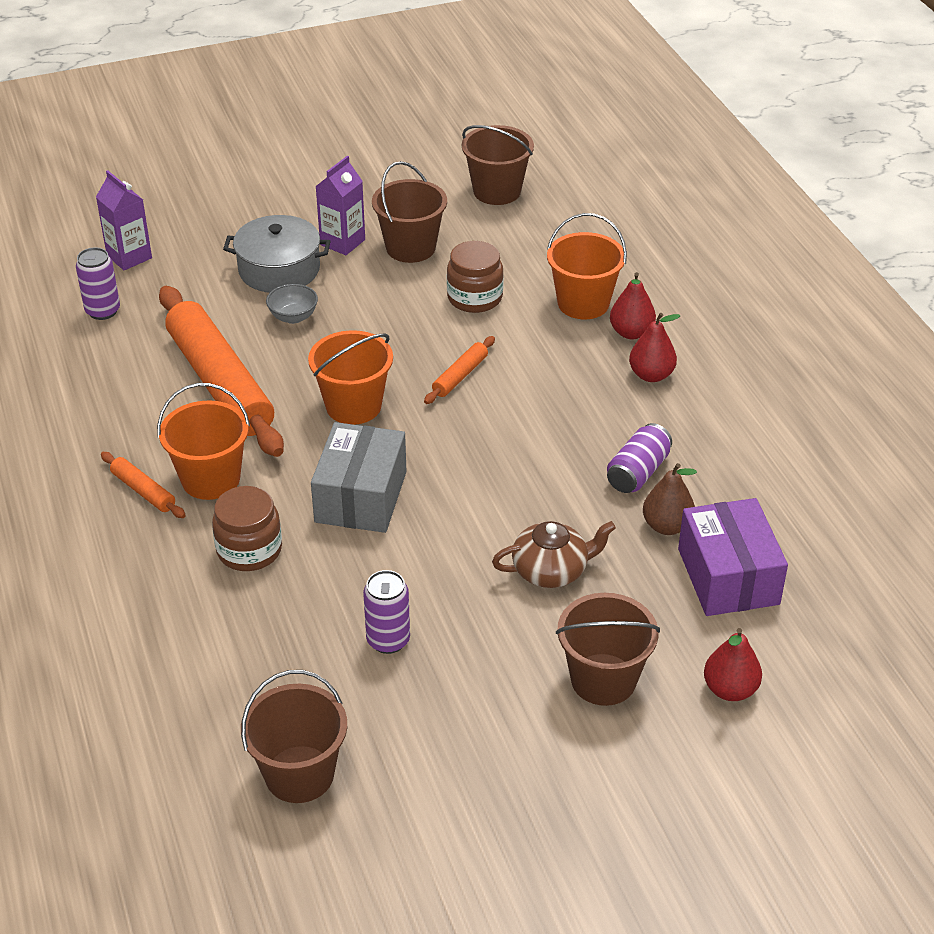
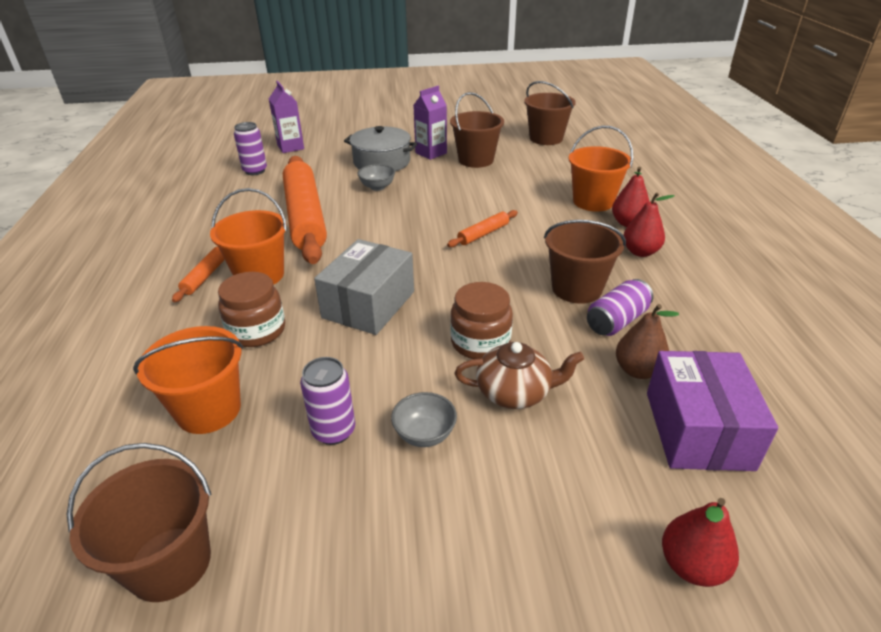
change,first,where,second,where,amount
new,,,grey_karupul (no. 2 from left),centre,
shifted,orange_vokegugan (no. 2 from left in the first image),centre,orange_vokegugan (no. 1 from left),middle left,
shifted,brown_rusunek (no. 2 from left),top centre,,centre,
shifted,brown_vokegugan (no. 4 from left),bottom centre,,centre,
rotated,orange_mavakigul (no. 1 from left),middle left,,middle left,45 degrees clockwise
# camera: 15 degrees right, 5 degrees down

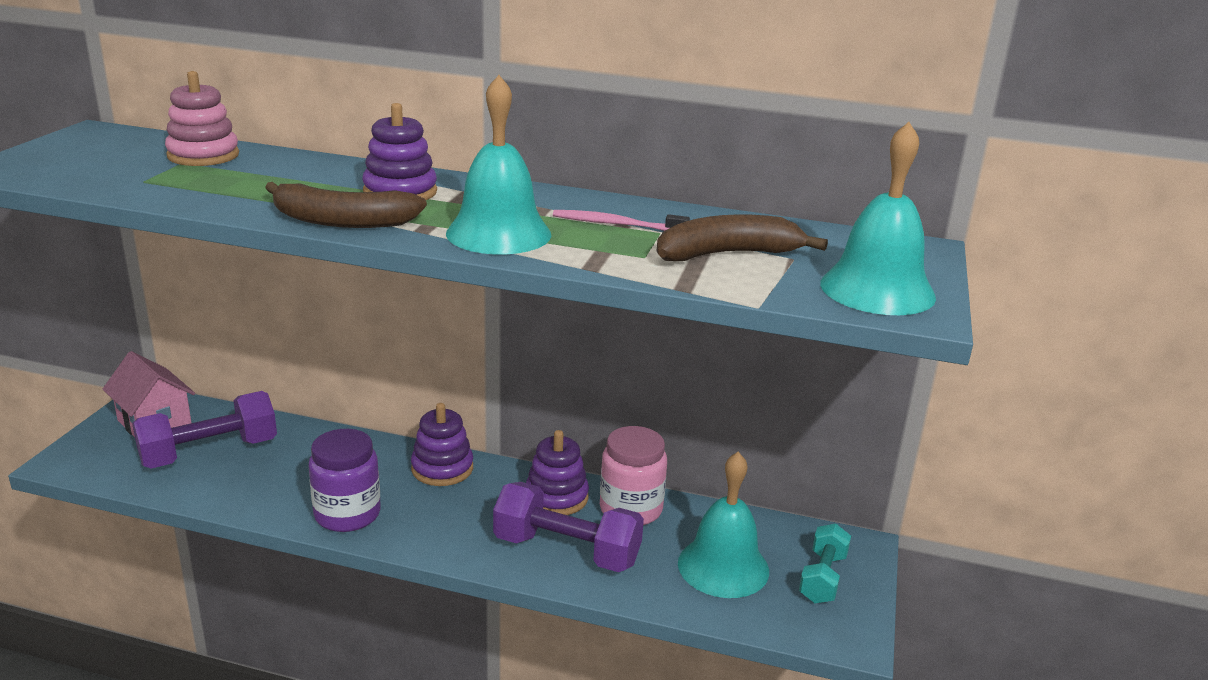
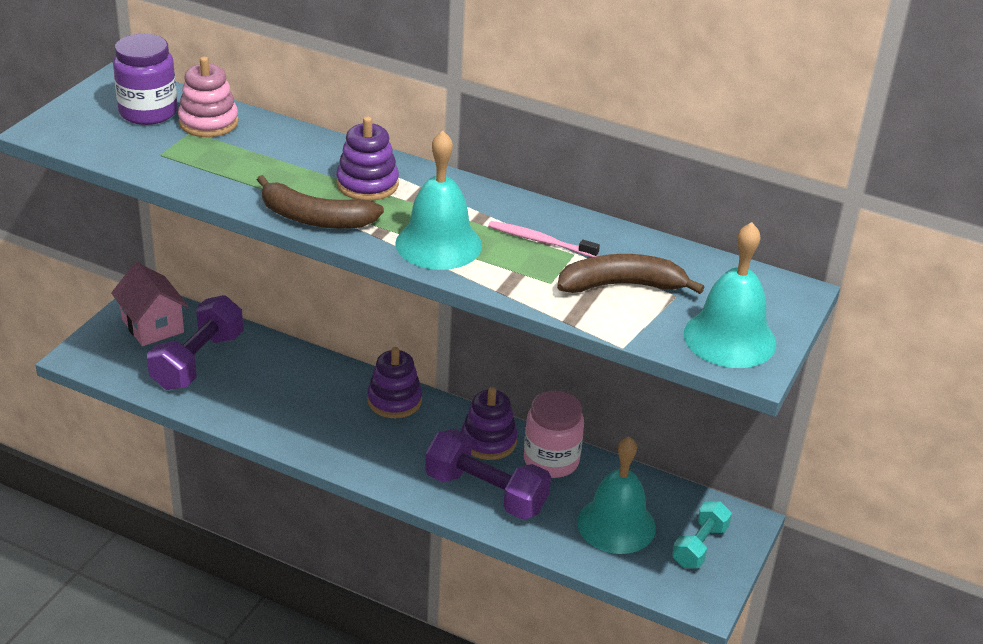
change,first,where,second,where,amount
shifted,purple_rusunek,bottom left,,top left,
rotated,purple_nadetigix (no. 1 from left),middle left,,middle left,45 degrees counterclockwise
# camera: 10 degrees right, 10 degrees up

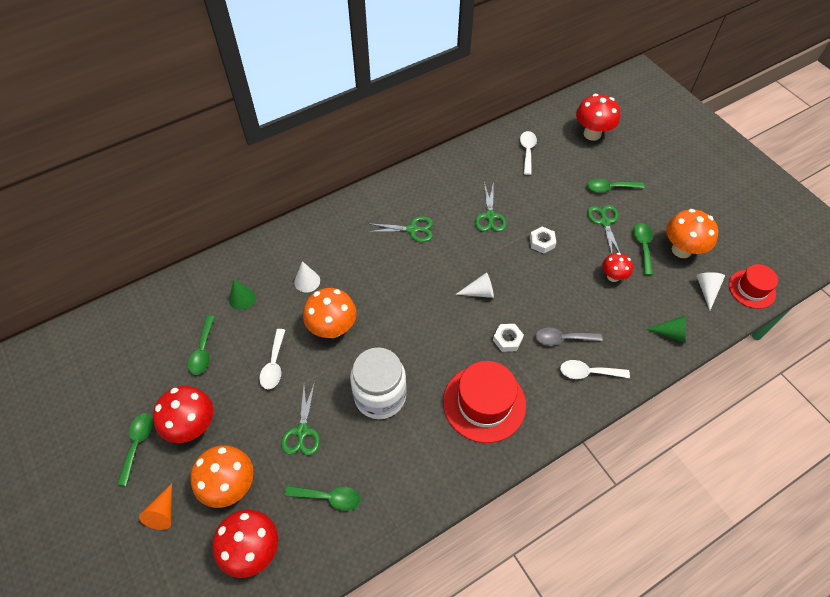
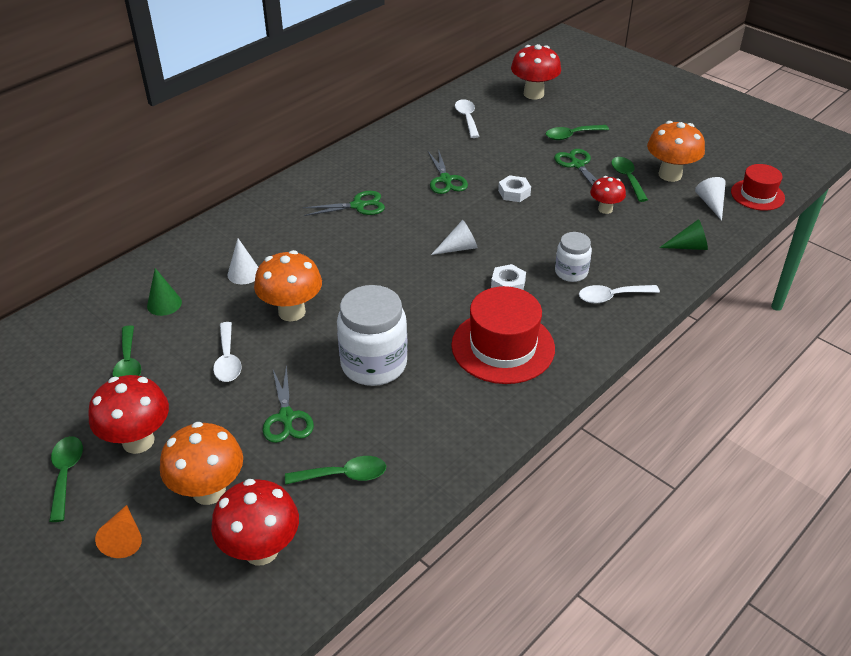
change,first,where,second,where,amount
swapped,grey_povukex,middle right,white_rusunek (no. 2 from left),middle right,
# camera: 15 degrees left, 15 degrees down

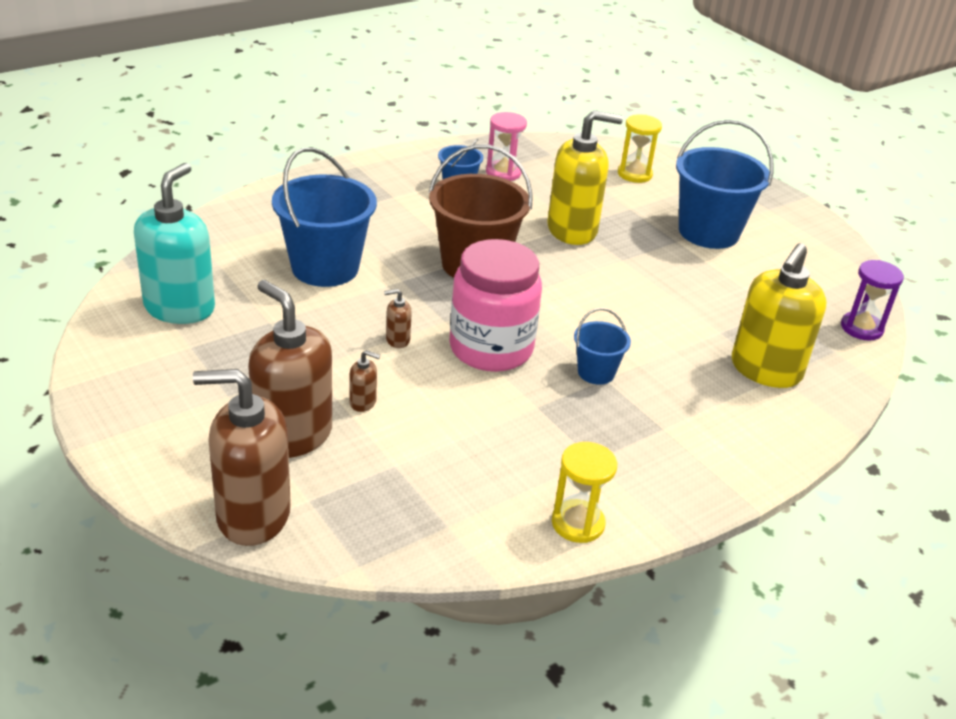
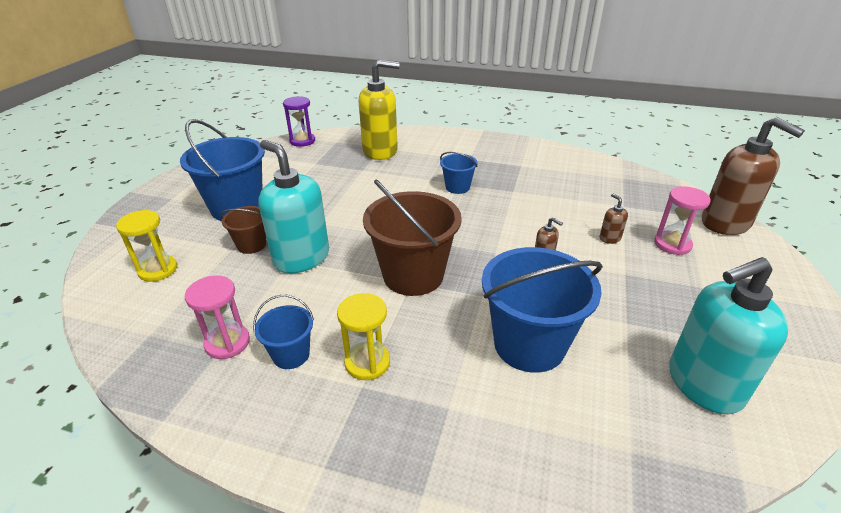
change,first,where,second,where,amount
gone,pink_rusunek,centre,,,
new,,,brown_vokegugan (no. 1 from left),middle left,
shifted,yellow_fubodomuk (no. 1 from left in the first image),bottom centre,yellow_fubodomuk (no. 2 from left),centre,
swapped,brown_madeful (no. 2 from left),middle left,pink_fubodomuk (no. 2 from left),middle right,
repainted,yellow_madeful (no. 1 from left),top centre,turquoise_madeful (no. 1 from left),centre,
# camera: 125 degrees left, 0 degrees up

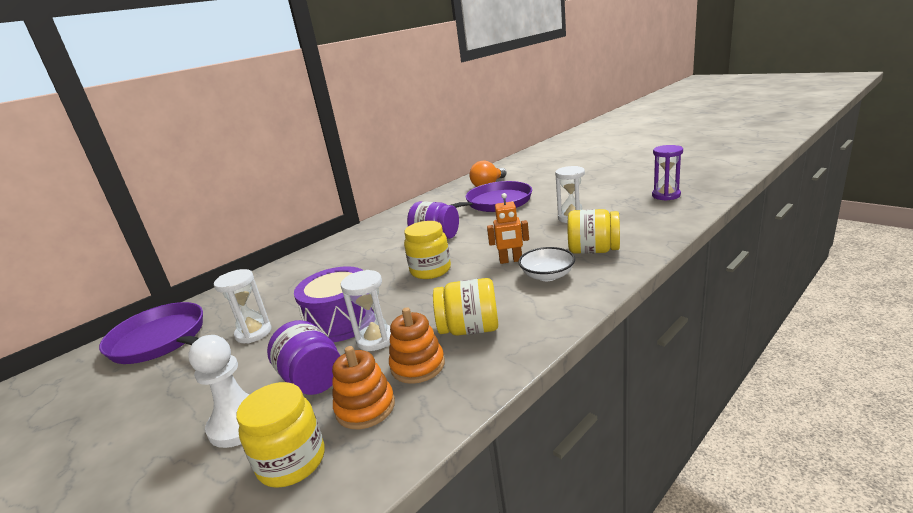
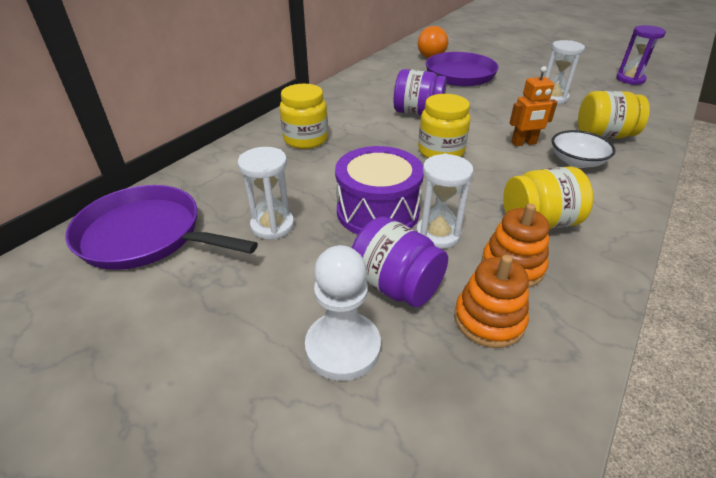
change,first,where,second,where,amount
shifted,yellow_rusunek (no. 1 from left),bottom left,,top centre,
# camera: 15 degrees left, 15 degrees up

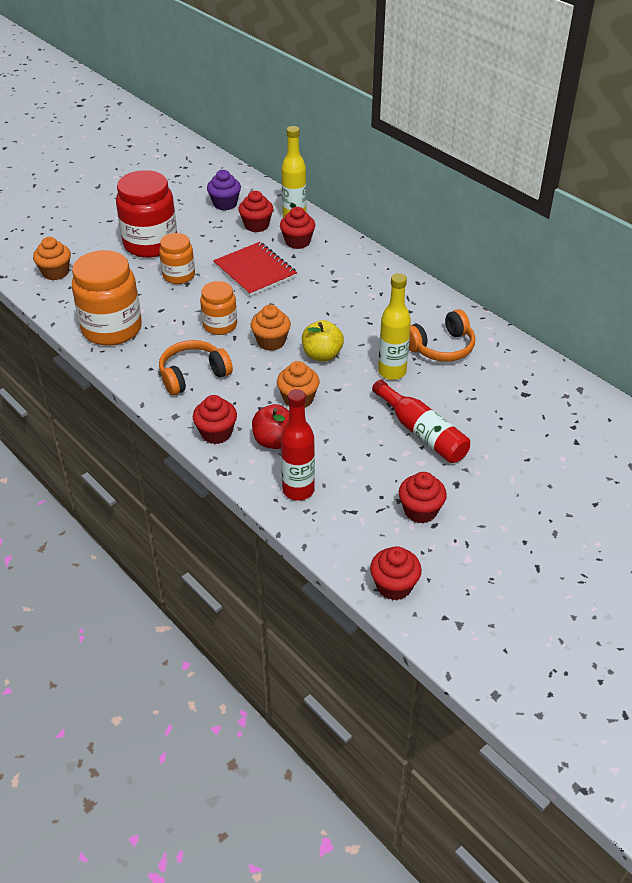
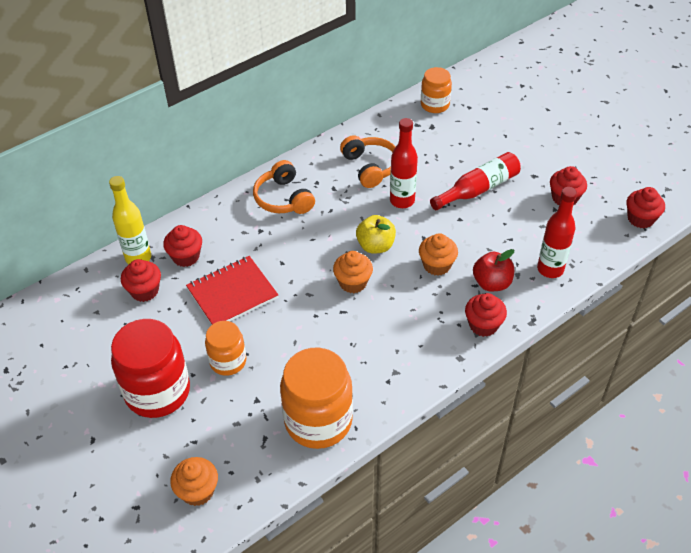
change,first,where,second,where,amount
gone,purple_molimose,top centre,,,
shifted,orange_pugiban (no. 1 from left),middle left,,centre,
shifted,orange_rusunek (no. 3 from left),centre,,top centre,
repainted,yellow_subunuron (no. 2 from left),centre,red_subunuron (no. 1 from left),top centre,
# camera: 85 degrees left, 5 degrees up

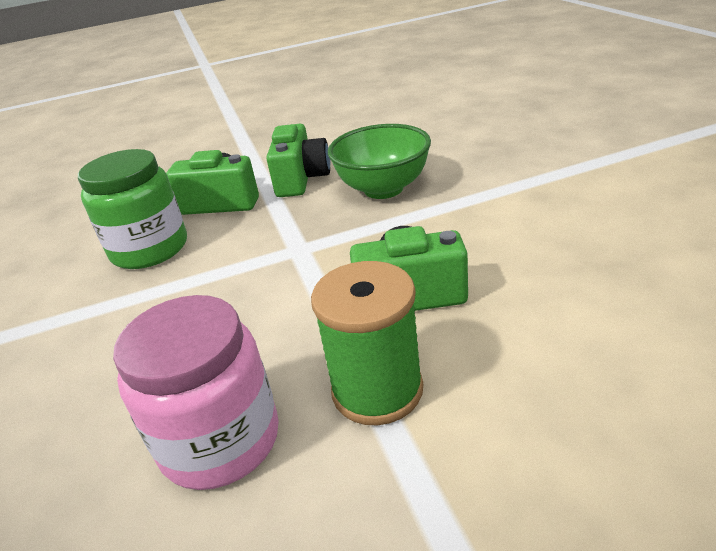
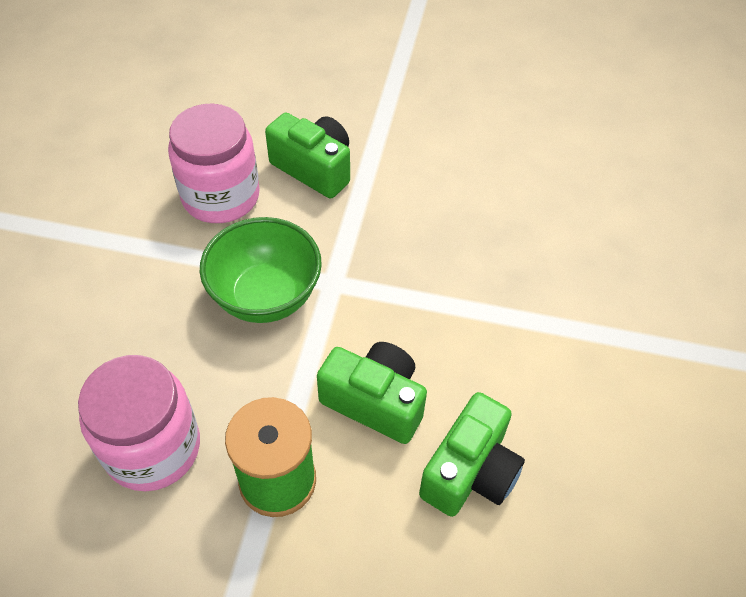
change,first,where,second,where,amount
shifted,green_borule (no. 2 from left in the first image),top centre,green_borule (no. 3 from left),bottom centre,
shifted,green_karupul,top centre,,centre,
repainted,green_rusunek,middle left,pink_rusunek (no. 2 from left),top left,
# camera: 25 degrees right, 20 degrees up

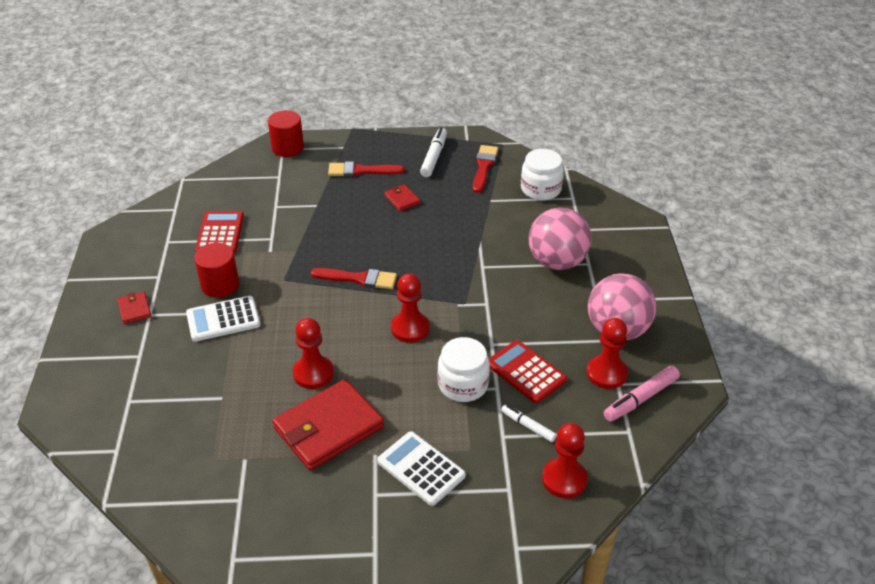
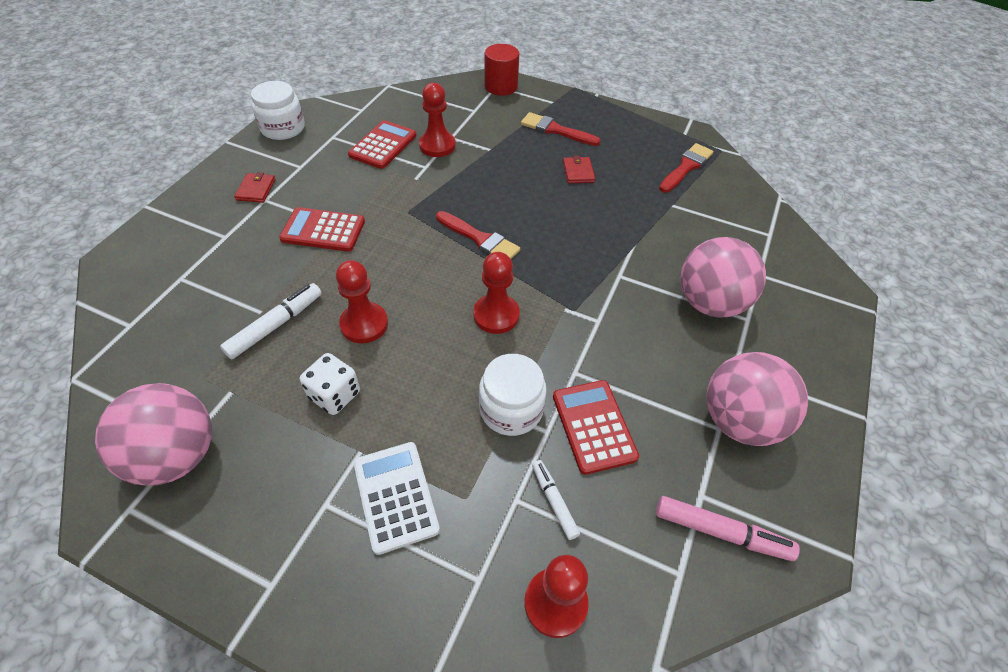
change,first,where,second,where,amount
gone,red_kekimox (no. 1 from left),middle left,,,
new,,,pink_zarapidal (no. 1 from left),middle left,
shifted,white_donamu (no. 1 from left),top centre,,middle left,
shifted,white_rusunek (no. 2 from left in the first image),top centre,white_rusunek (no. 1 from left),top left,
shifted,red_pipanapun (no. 4 from left in the first image),middle right,red_pipanapun (no. 2 from left),top centre,
swapped,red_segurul (no. 2 from left),bottom centre,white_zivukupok,middle left,
repainted,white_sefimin (no. 1 from left),middle left,red_sefimin (no. 1 from left),middle left,
rotated,pink_donamu,bottom right,,bottom right,150 degrees counterclockwise
# camera: 25 degrees right, 10 degrees up

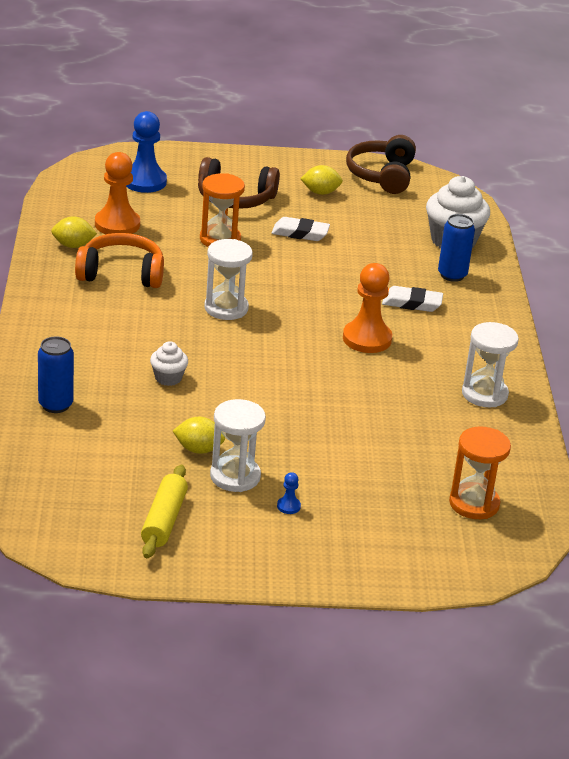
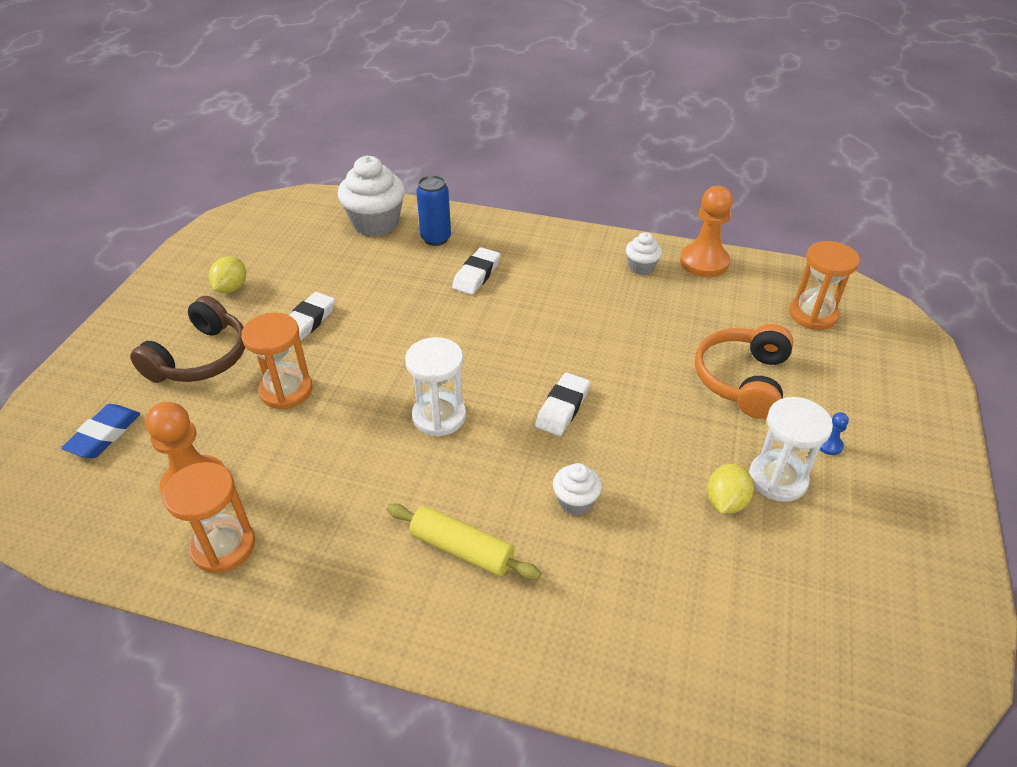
change,first,where,second,where,amount
gone,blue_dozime (no. 1 from left),middle left,,,
gone,brown_pugiban (no. 2 from left),top right,,,
new,,,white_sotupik (no. 3 from left),centre,
shifted,orange_pugiban,middle left,,middle right,
shifted,yellow_mavakigul,bottom left,,bottom centre,
shifted,orange_pipanapun (no. 2 from left),centre,,top right,
swapped,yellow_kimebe (no. 1 from left),top left,orange_fubodomuk (no. 1 from left),bottom left,
swapped,blue_pipanapun (no. 1 from left),top left,blue_sotupik,middle left,
swapped,white_fubodomuk (no. 3 from left),middle right,white_molimose (no. 3 from left),top centre,
# camera: 70 degrees left, 10 degrees up

